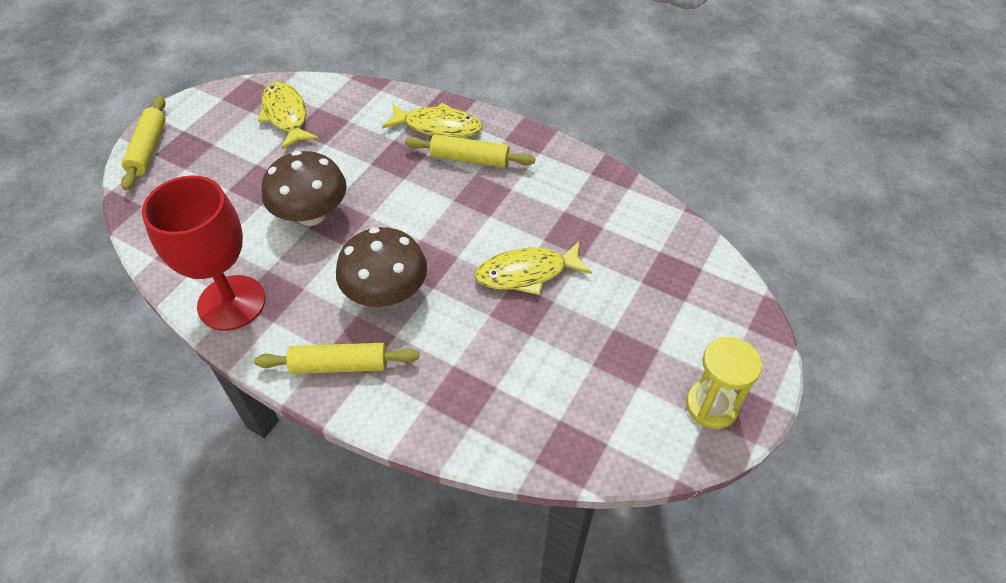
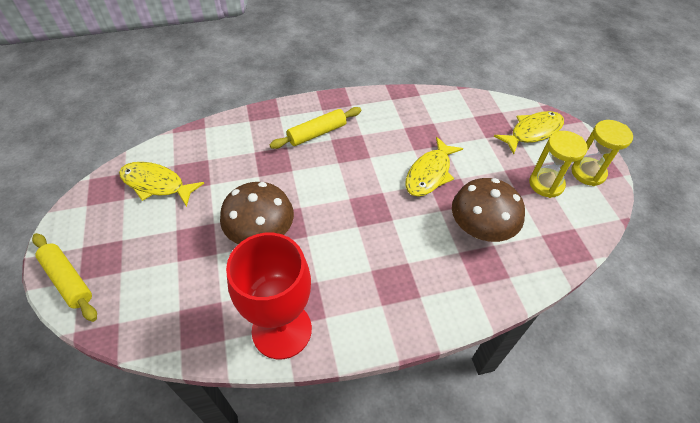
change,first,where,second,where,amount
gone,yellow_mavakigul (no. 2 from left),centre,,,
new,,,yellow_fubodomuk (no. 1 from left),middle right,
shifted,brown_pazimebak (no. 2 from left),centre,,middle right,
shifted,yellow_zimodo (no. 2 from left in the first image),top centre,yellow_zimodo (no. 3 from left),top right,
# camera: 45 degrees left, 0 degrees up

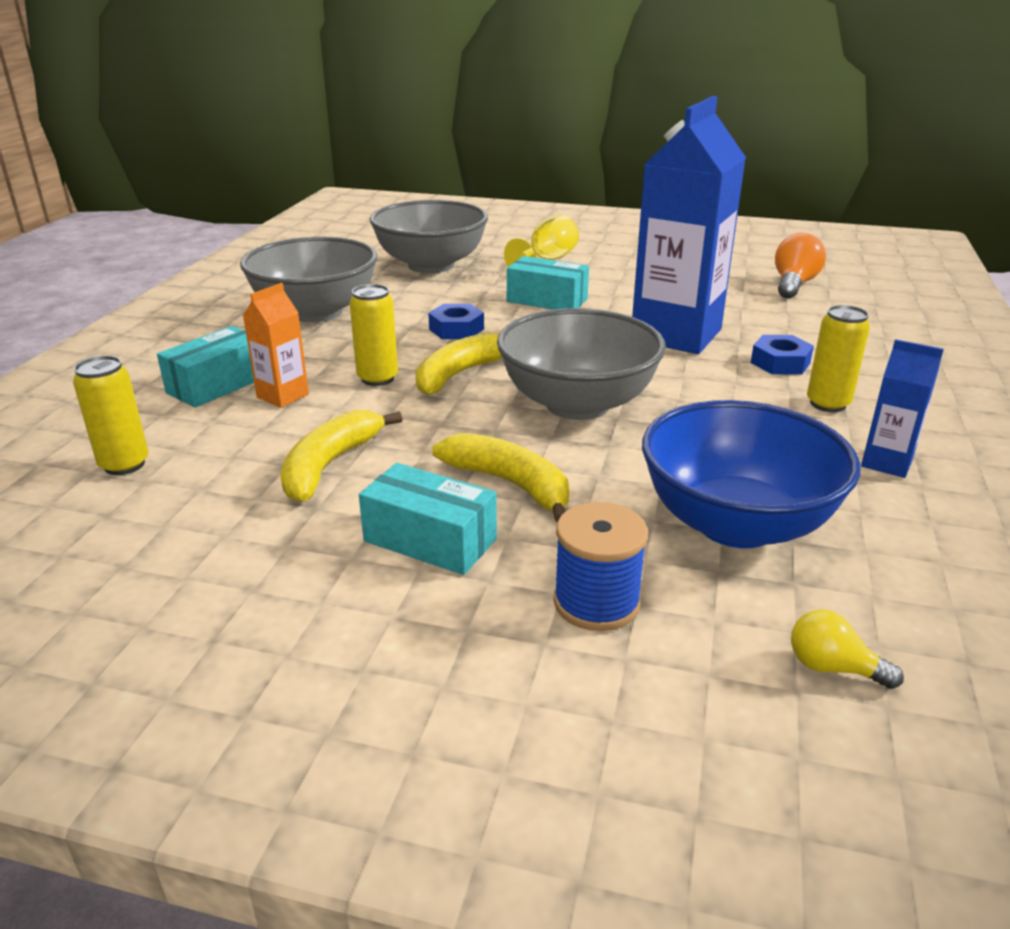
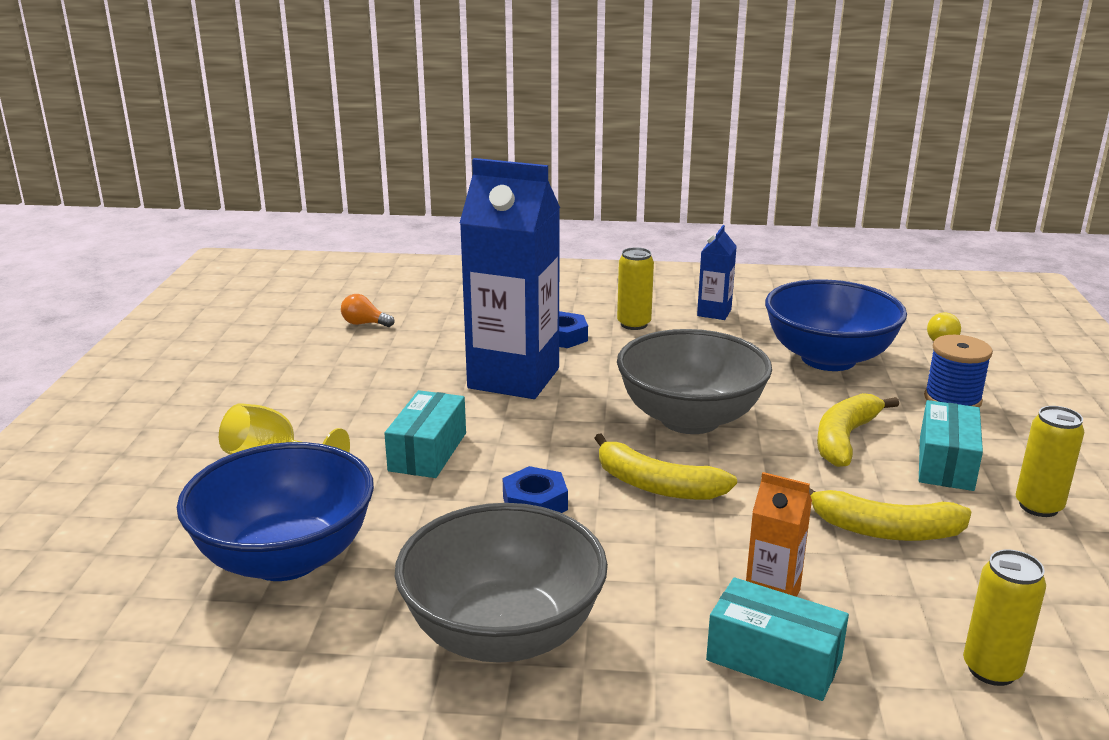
change,first,where,second,where,amount
shifted,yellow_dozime (no. 2 from left in the first image),centre,yellow_dozime (no. 3 from left),middle right,
repainted,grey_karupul (no. 2 from left),top centre,blue_karupul (no. 1 from left),bottom left,
scaled,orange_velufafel,top right,,middle left,x0.61
# camera: 100 degrees left, 5 degrees down

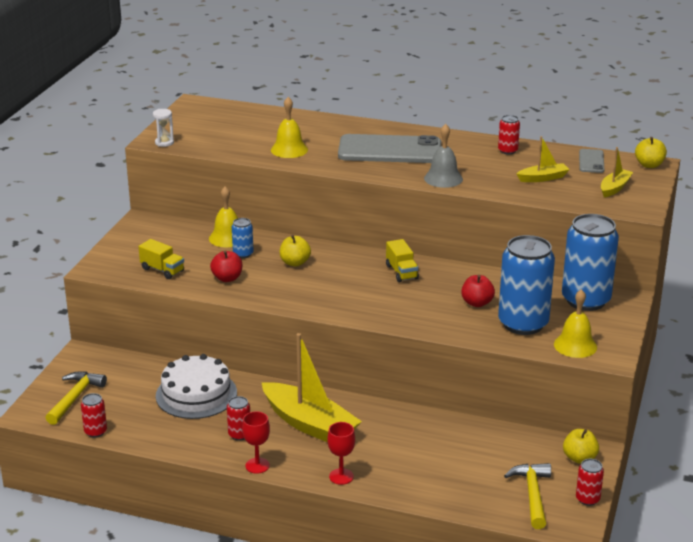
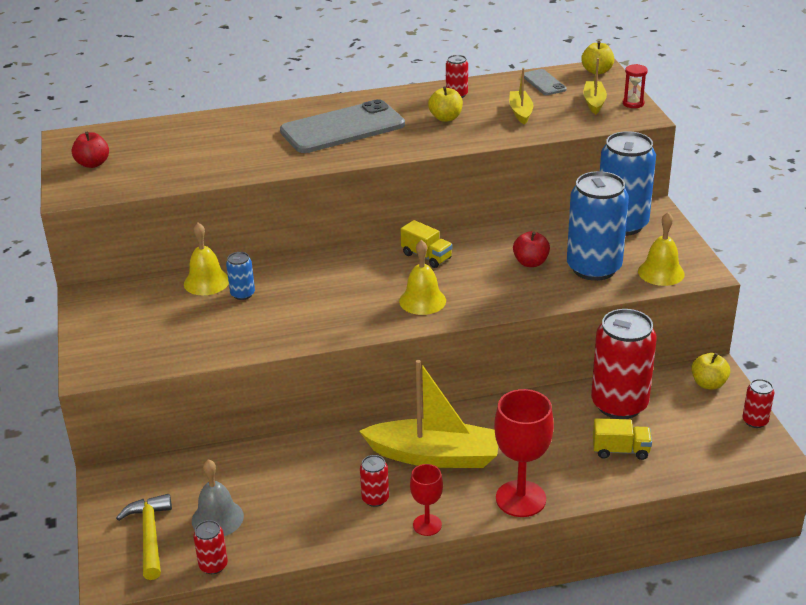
change,first,where,second,where,amount
gone,white_fubodomuk,top left,,,
gone,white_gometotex,bottom left,,,
gone,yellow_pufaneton (no. 2 from left),bottom right,,,
new,,,red_dozime (no. 4 from left),middle right,
new,,,red_fubodomuk,top right,
shifted,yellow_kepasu (no. 1 from left in the first image),middle left,yellow_kepasu (no. 2 from left),bottom right,
shifted,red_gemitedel (no. 1 from left),middle left,,top left,
shifted,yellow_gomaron (no. 2 from left),top centre,,centre,
shifted,yellow_gemitedel (no. 1 from left),centre,,top centre,
shifted,grey_gomaron,top centre,,bottom left,
rotated,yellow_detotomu (no. 2 from left),top right,,top centre,45 degrees counterclockwise
scaled,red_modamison (no. 2 from left),bottom centre,,bottom centre,x1.78
# camera: 30 degrees left, 5 degrees up

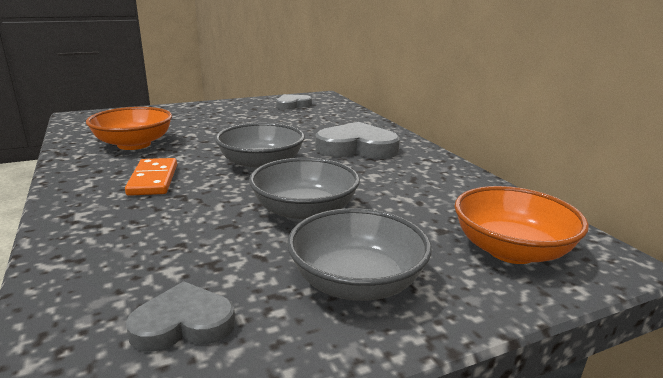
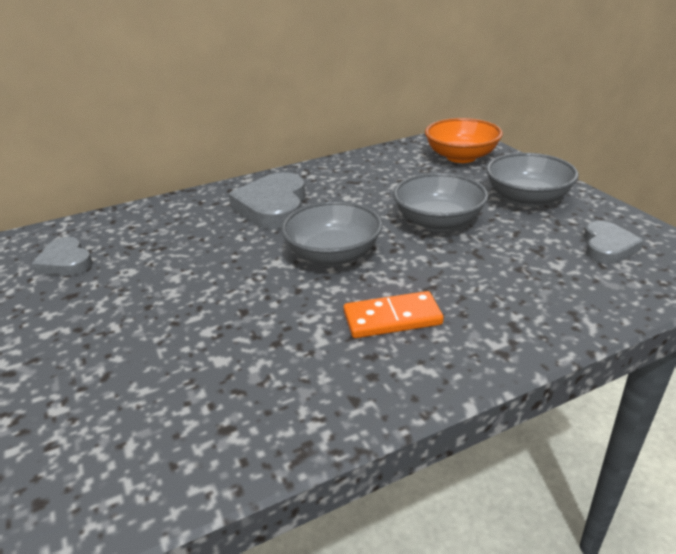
change,first,where,second,where,amount
gone,orange_karupul (no. 1 from left),middle left,,,
rotated,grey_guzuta (no. 1 from left in the first image),bottom left,grey_guzuta (no. 3 from left),middle right,150 degrees counterclockwise
# camera: 90 degrees left, 10 degrees up

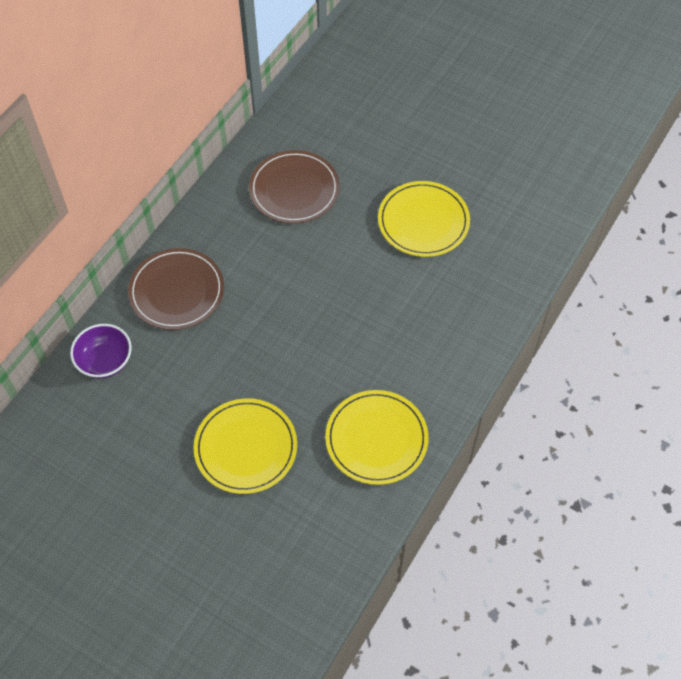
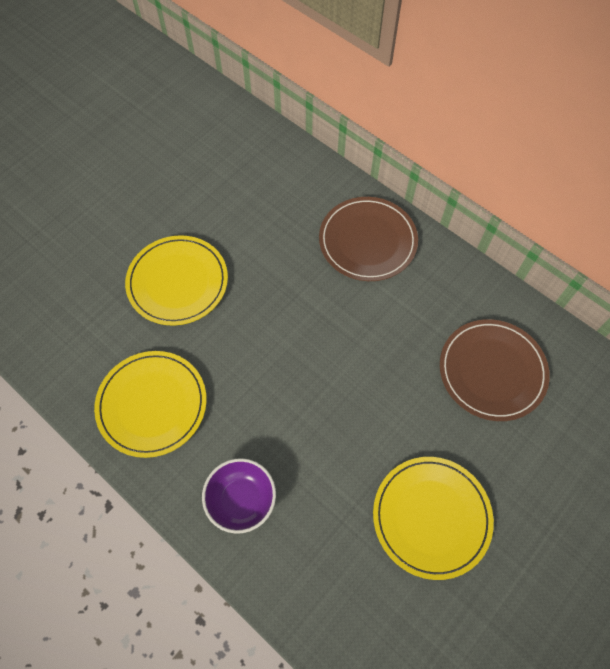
change,first,where,second,where,amount
shifted,purple_karupul,middle left,,bottom centre,
# camera: 100 degrees right, 5 degrees up

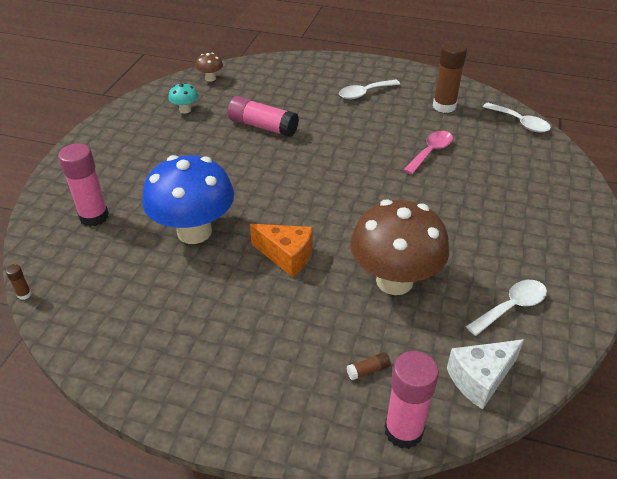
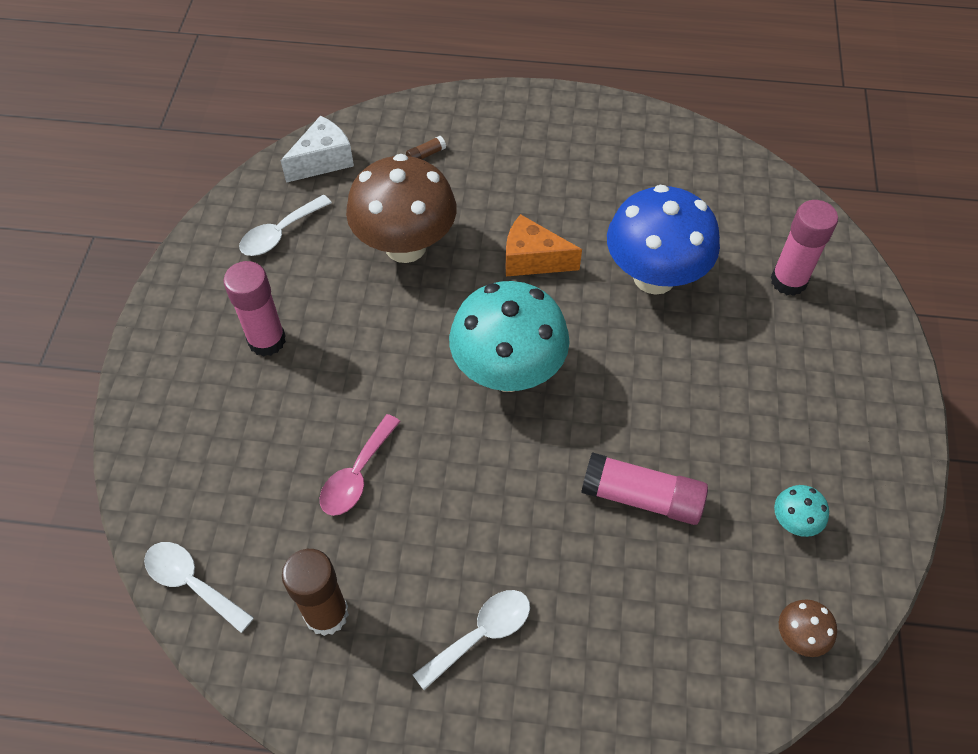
change,first,where,second,where,amount
gone,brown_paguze (no. 1 from left),middle left,,,
new,,,turquoise_pazimebak (no. 1 from left),centre,
shifted,pink_paguze (no. 3 from left in the first image),bottom right,pink_paguze (no. 1 from left),middle left,
# camera: 170 degrees right, 15 degrees up

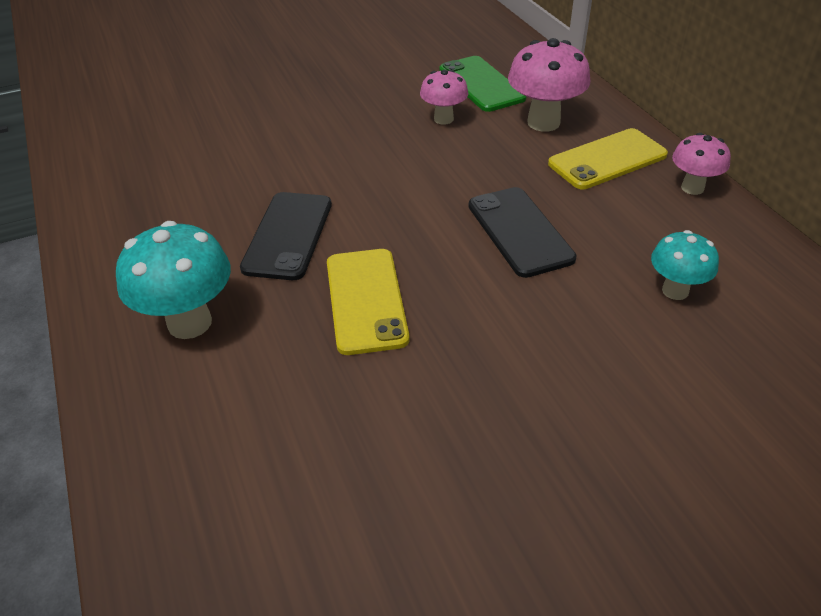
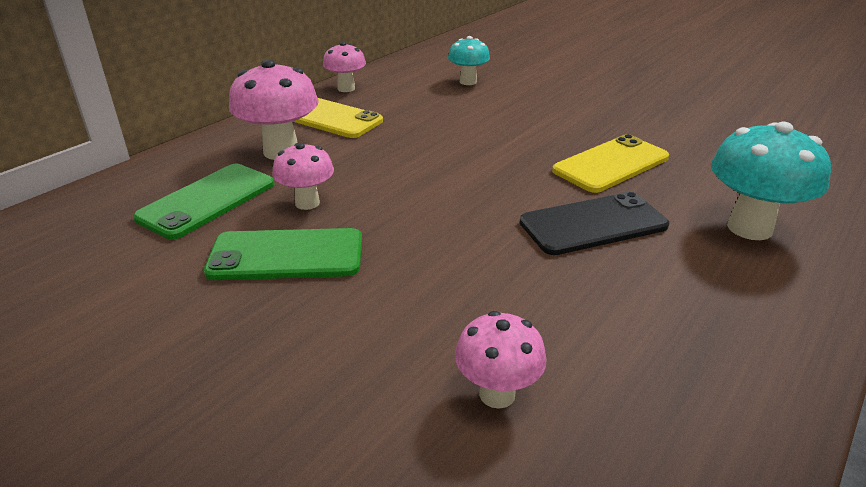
change,first,where,second,where,amount
gone,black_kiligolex (no. 2 from left),centre,,,
new,,,green_kiligolex (no. 2 from left),middle left,
new,,,pink_pazimebak (no. 4 from left),bottom centre,
# camera: 120 degrees left, 10 degrees down

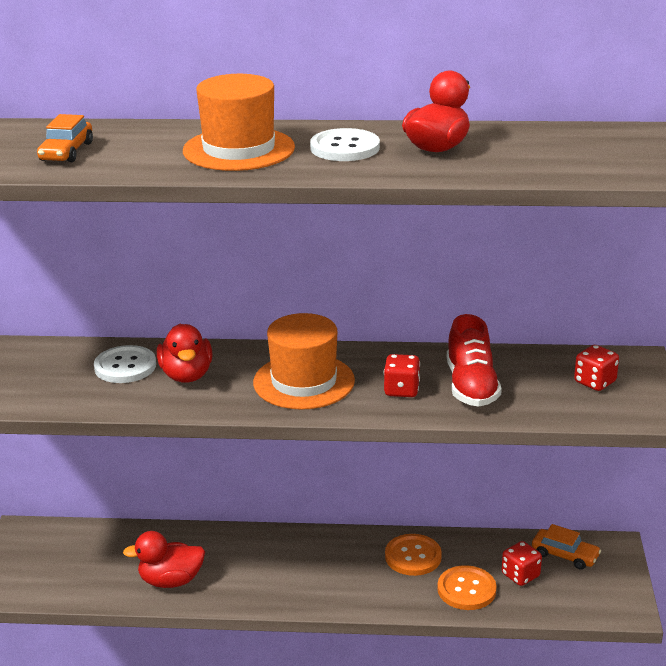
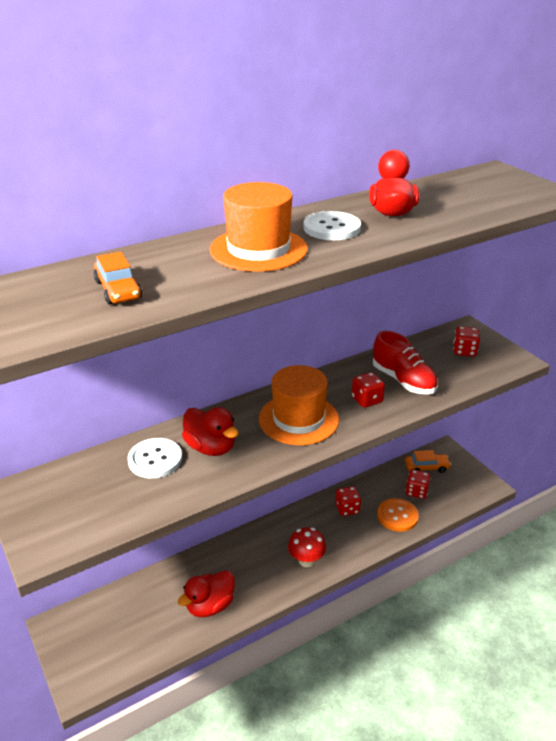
change,first,where,second,where,amount
new,,,red_pazimebak,bottom centre,
swapped,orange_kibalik (no. 1 from left),bottom centre,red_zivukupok (no. 1 from left),bottom centre,
# camera: 35 degrees left, 5 degrees up

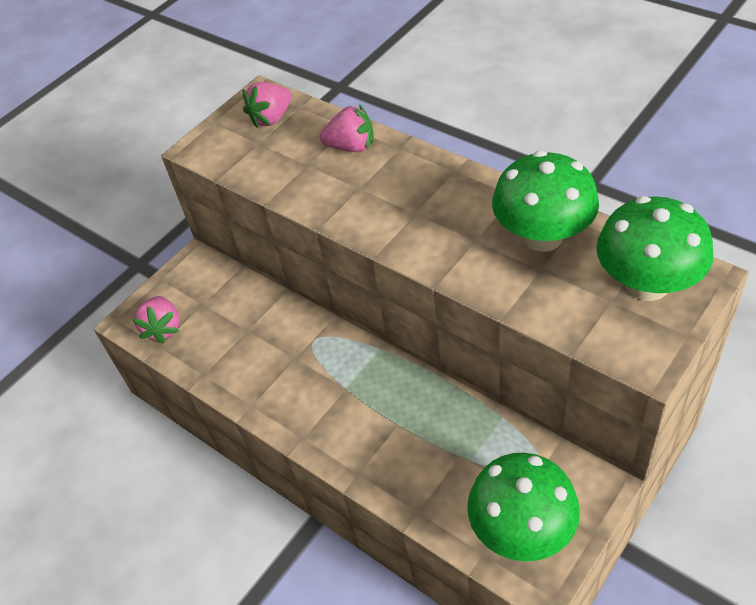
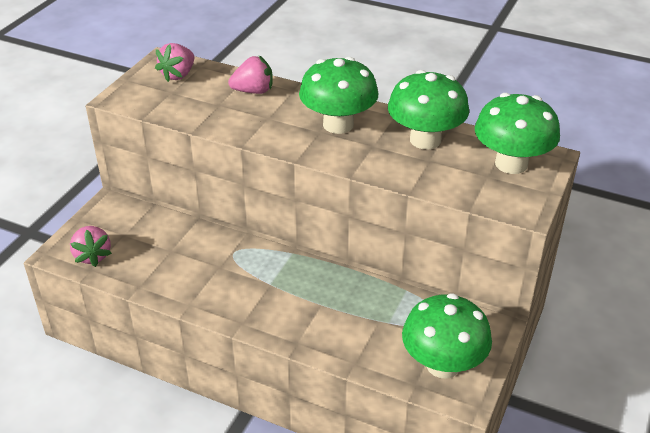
change,first,where,second,where,amount
new,,,green_pazimebak (no. 1 from left),top centre,
# camera: 20 degrees left, 10 degrees down

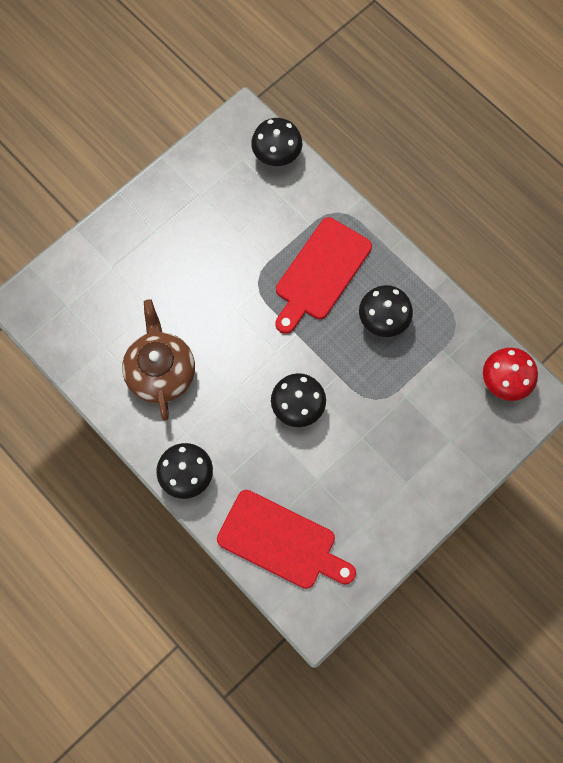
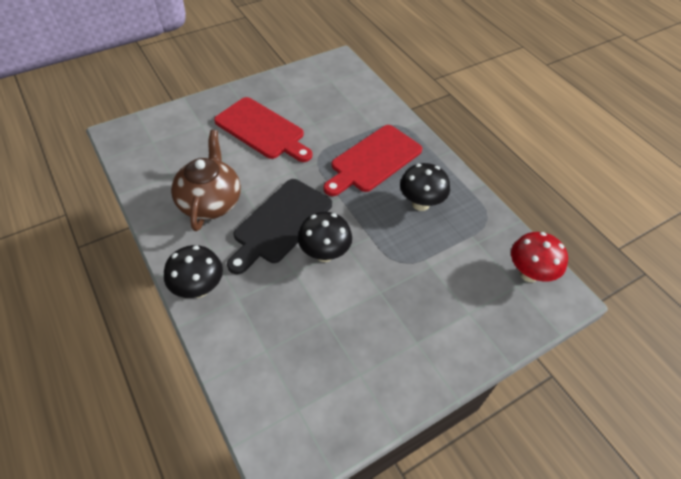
change,first,where,second,where,amount
gone,black_pazimebak (no. 2 from left),top centre,,,
new,,,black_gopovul,centre,
shifted,red_gopovul (no. 1 from left),bottom centre,,top centre,
# camera: 10 degrees right, 20 degrees down

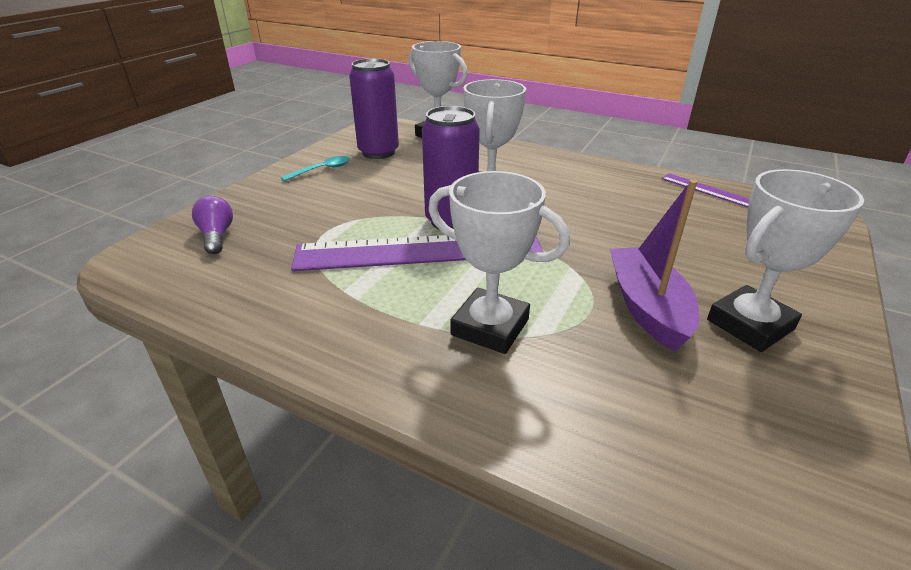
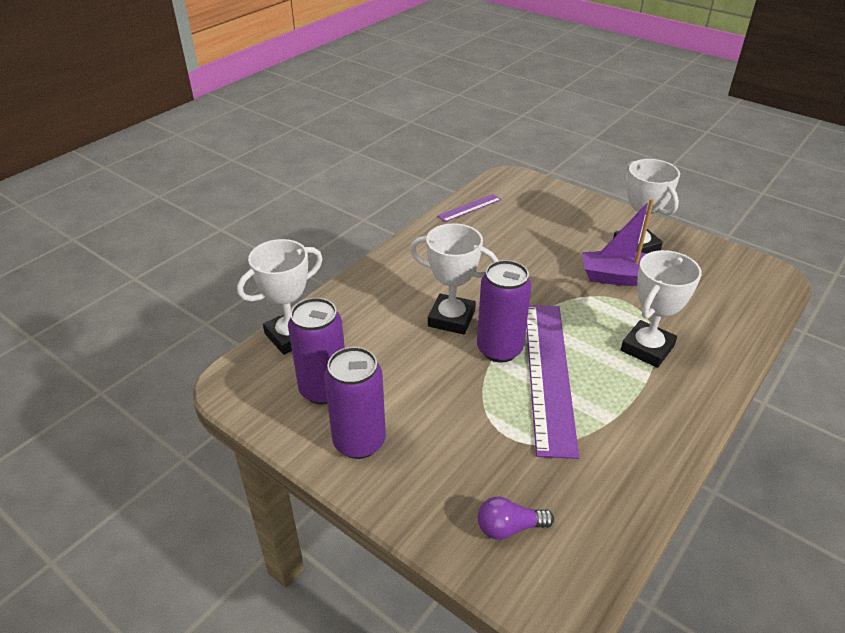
change,first,where,second,where,amount
swapped,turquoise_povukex,top centre,purple_dozime (no. 2 from left),centre,
# camera: 80 degrees left, 5 degrees up

